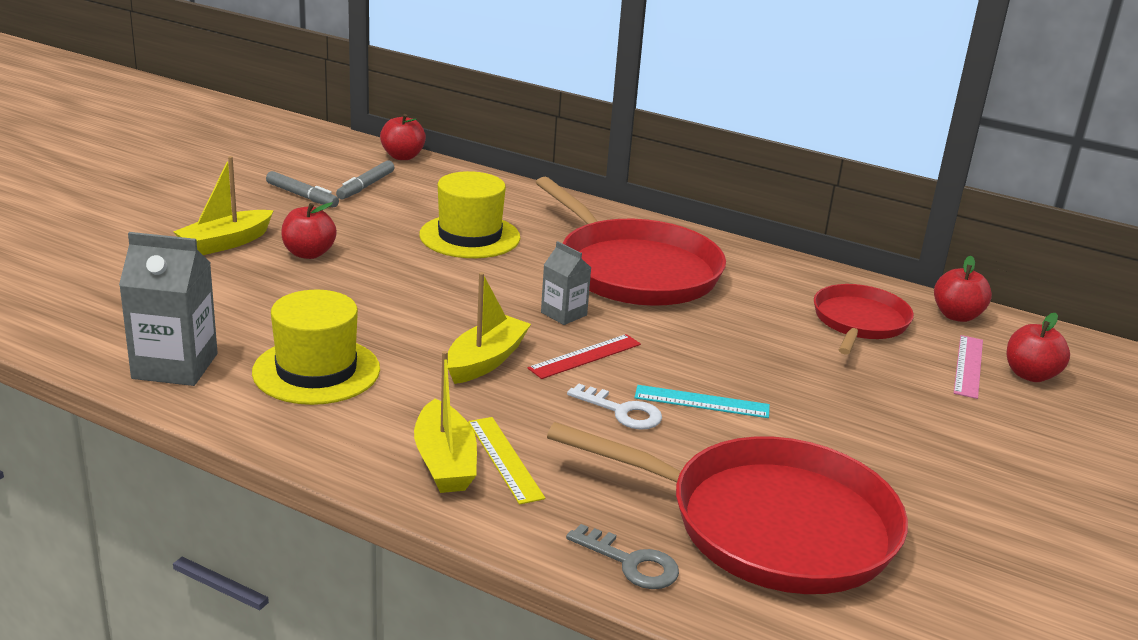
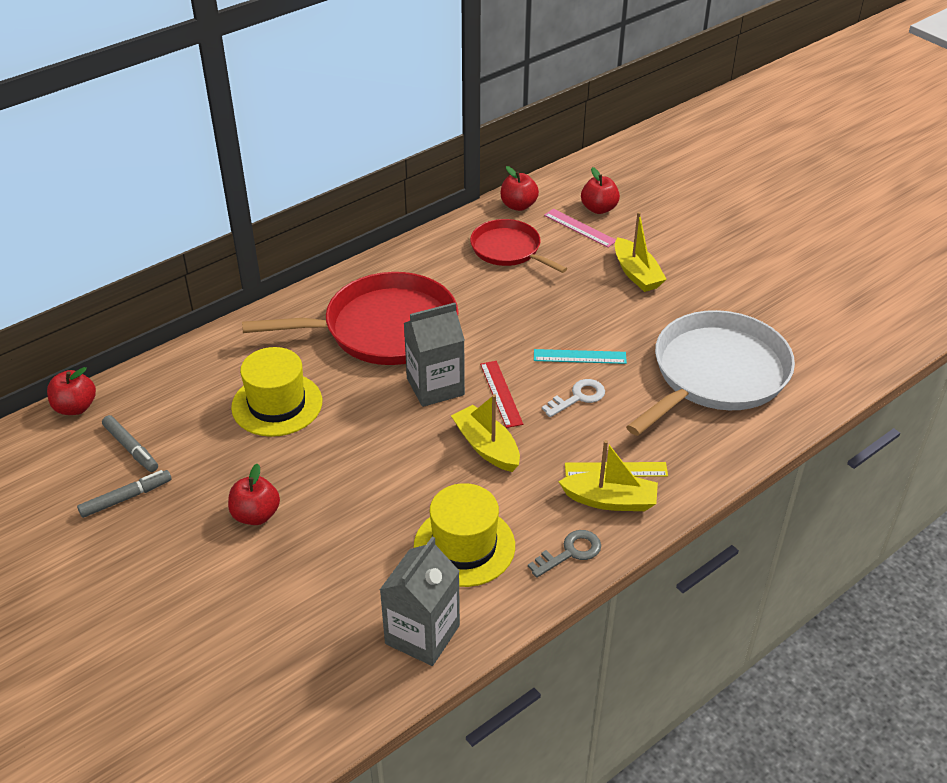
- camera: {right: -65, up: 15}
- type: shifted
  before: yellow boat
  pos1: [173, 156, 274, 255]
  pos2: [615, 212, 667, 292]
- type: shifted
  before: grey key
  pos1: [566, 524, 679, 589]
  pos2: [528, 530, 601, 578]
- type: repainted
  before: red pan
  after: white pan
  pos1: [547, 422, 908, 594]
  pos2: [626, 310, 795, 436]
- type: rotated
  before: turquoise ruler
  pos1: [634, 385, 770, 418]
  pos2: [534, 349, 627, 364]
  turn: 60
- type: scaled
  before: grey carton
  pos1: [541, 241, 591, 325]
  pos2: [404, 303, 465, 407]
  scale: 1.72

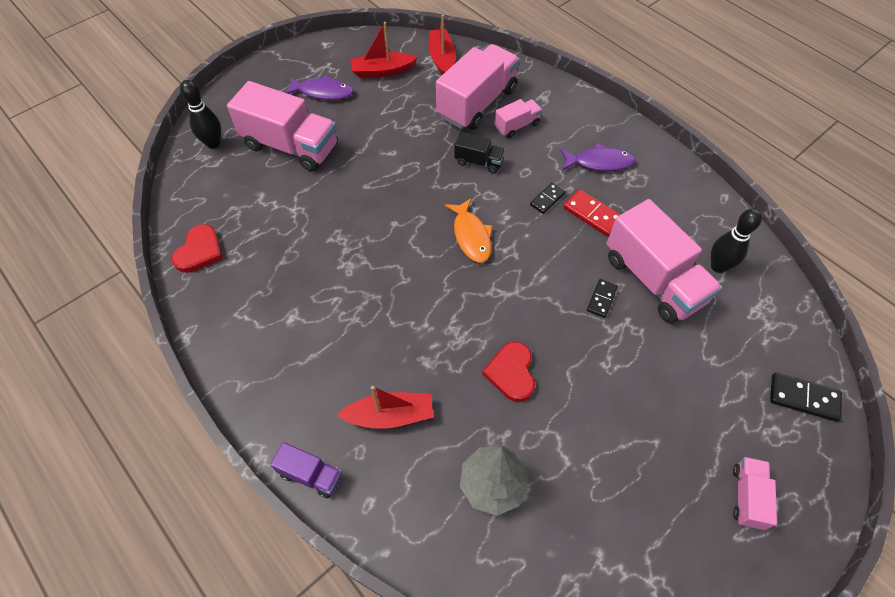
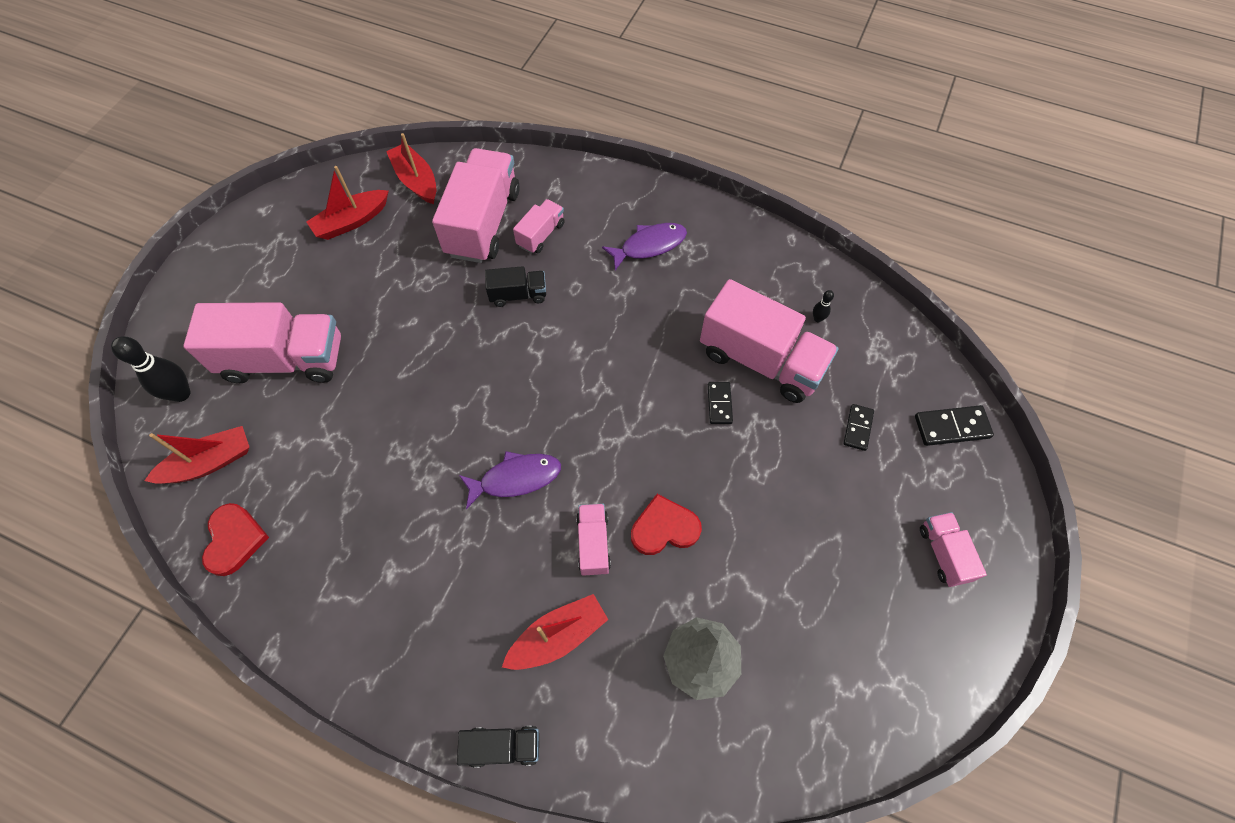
- camera: {right: -25, up: 5}
- type: gone
  before: orange fish
  pos1: [445, 198, 492, 263]
- type: gone
  before: red domino
  pos1: [564, 189, 621, 236]
- type: new
  after: red boat
  pos2: [144, 426, 250, 484]
- type: new
  after: pink truck
  pos2: [576, 504, 611, 576]
- type: shifted
  before: purple fish
  pos1: [284, 75, 353, 100]
  pos2: [459, 451, 561, 509]
- type: shifted
  before: black domino
  pos1: [530, 183, 566, 214]
  pos2: [843, 404, 874, 451]
- type: repainted
  before: purple truck
  after: black truck
  pos1: [270, 442, 342, 498]
  pos2: [457, 726, 539, 768]
- type: rotated
  before: red heart
  pos1: [482, 342, 535, 402]
  pos2: [631, 494, 702, 555]
  turn: 105
- type: scaled
  before: black bowling pin
  pos1: [711, 209, 762, 273]
  pos2: [813, 290, 834, 322]
  scale: 0.48

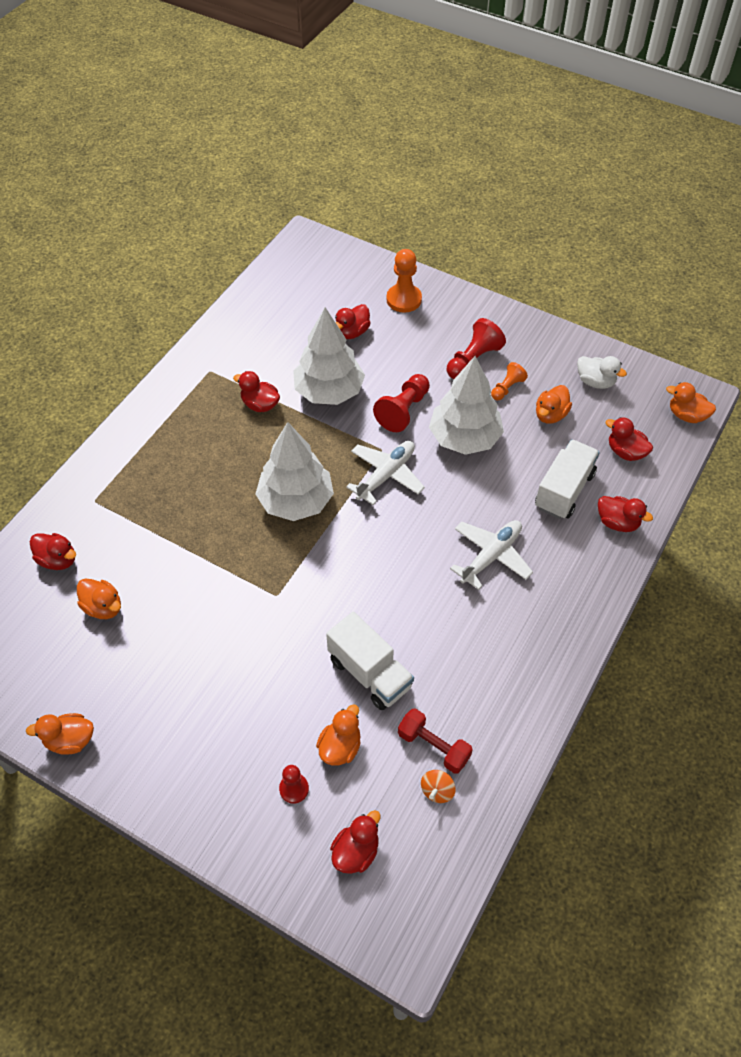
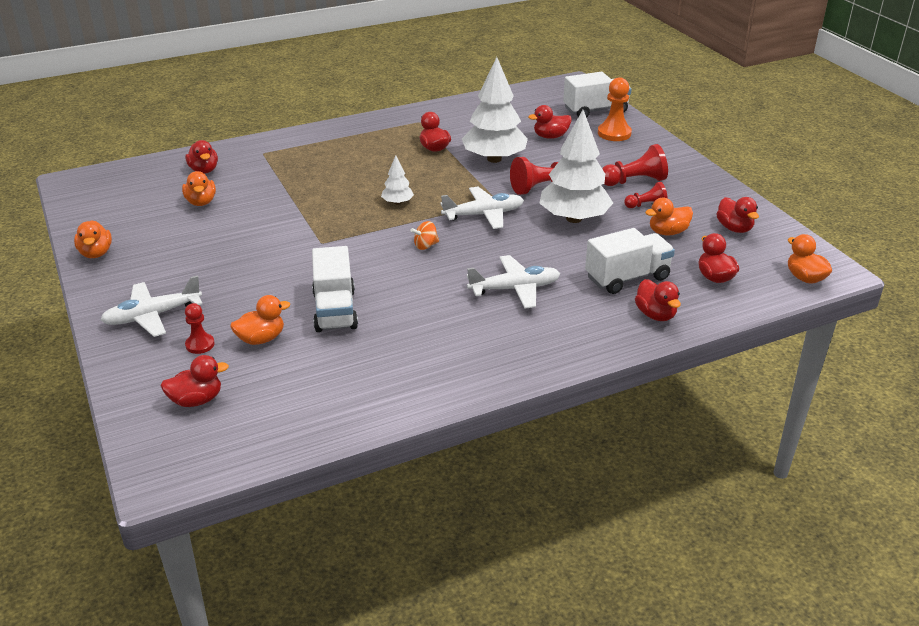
- camera: {right: 35, up: -20}
- type: gone
  before: red dumbbell
  pos1: [398, 708, 473, 774]
- type: new
  after: white plane
  pos2: [100, 275, 202, 337]
- type: new
  after: white truck
  pos2: [563, 72, 632, 118]
- type: shifted
  before: orange spinning top
  pos1: [421, 770, 455, 803]
  pos2: [410, 221, 439, 250]
- type: repainted
  before: orange pawn
  after: red pawn
  pos1: [491, 362, 528, 400]
  pos2: [624, 182, 668, 208]
- type: repainted
  before: white duck
  after: red duck
  pos1: [577, 356, 627, 389]
  pos2: [716, 197, 759, 233]
- type: rotated
  before: orange duck
  pos1: [26, 713, 94, 755]
  pos2: [74, 220, 112, 258]
  turn: -135
- type: scaled
  before: white tree
  pos1: [255, 422, 334, 521]
  pos2: [381, 155, 414, 205]
  scale: 0.46

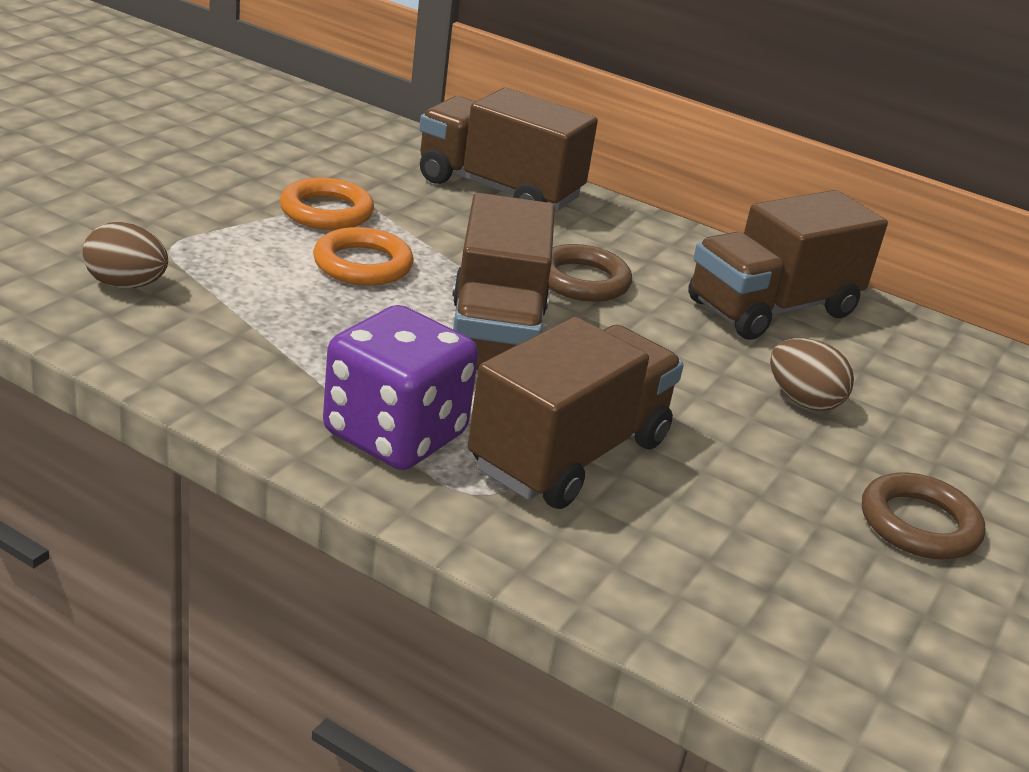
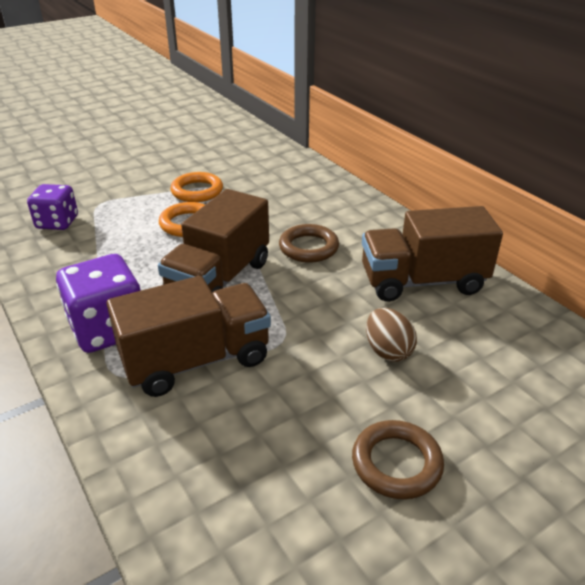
- camera: {right: 30, up: 5}
- type: gone
  before: brown truck
  pos1: [419, 88, 598, 211]
- type: swapped
  before: brown egg
  after: purple dice
  pos1: [83, 222, 168, 288]
  pos2: [27, 184, 78, 230]

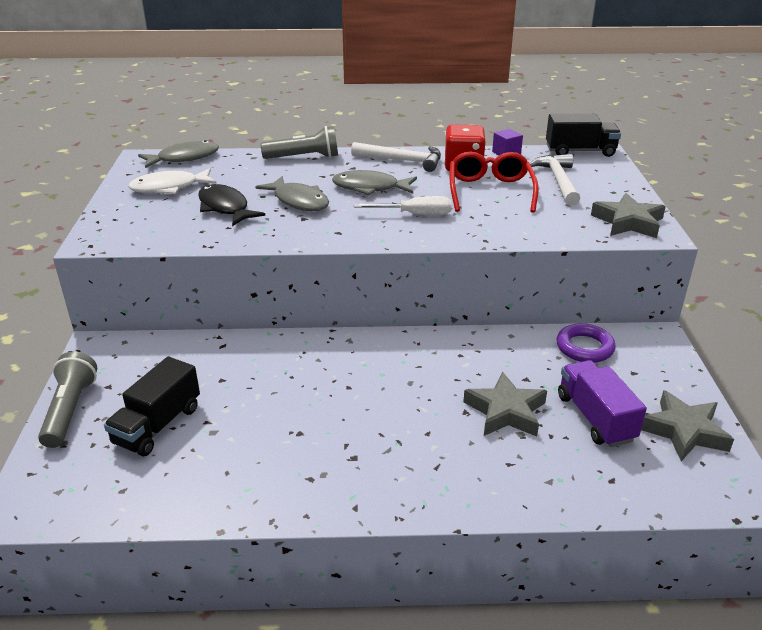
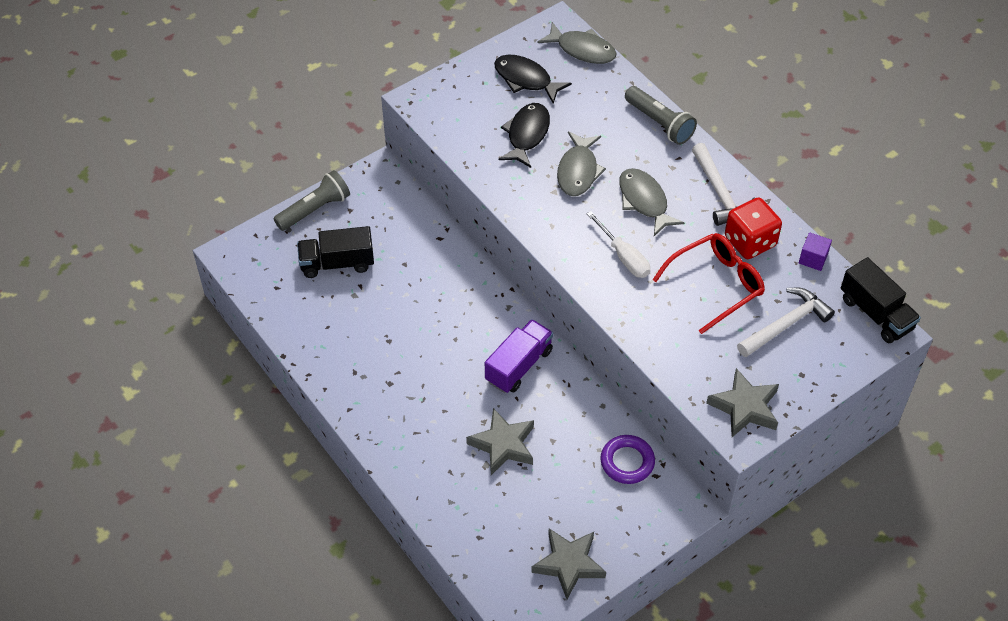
- camera: {right: 55, up: 20}
- type: shifted
  before: purple truck
  pos1: [558, 360, 647, 447]
  pos2: [485, 319, 553, 393]
- type: repainted
  before: white fish
  after: black fish
  pos1: [128, 168, 217, 194]
  pos2: [494, 54, 572, 104]

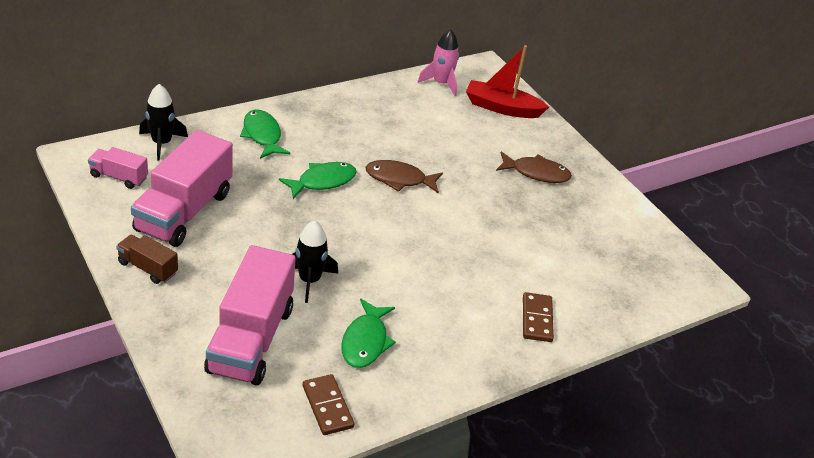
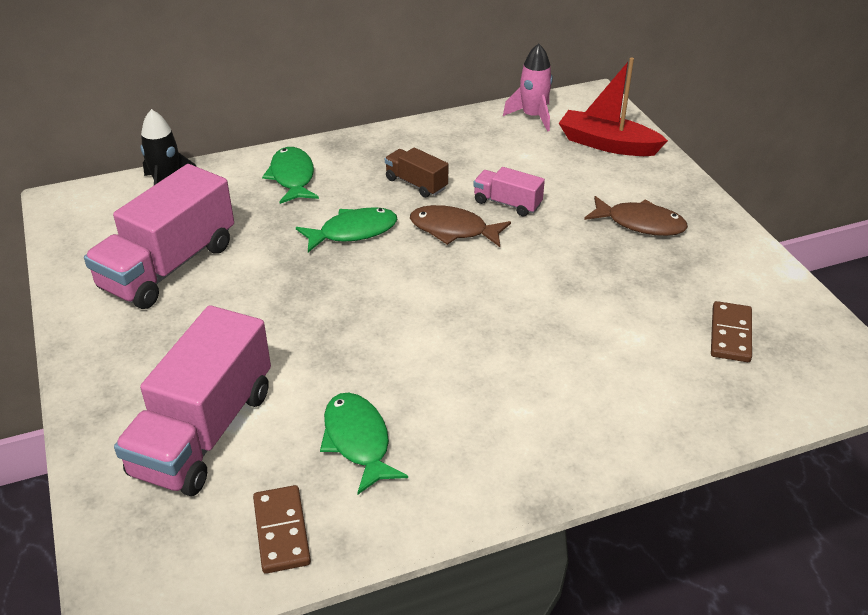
- camera: {right: 15, up: 0}
- type: gone
  before: black rocket
  pos1: [292, 220, 338, 303]
- type: shifted
  before: pink truck
  pos1: [88, 147, 148, 189]
  pos2: [473, 167, 545, 216]
- type: shifted
  before: brown truck
  pos1: [116, 235, 178, 284]
  pos2: [385, 147, 448, 198]
- type: shifted
  before: brown domino
  pos1: [523, 292, 554, 342]
  pos2: [711, 301, 752, 362]
- type: rotated
  before: green fish
  pos1: [341, 299, 396, 368]
  pos2: [320, 393, 408, 494]
  turn: 135

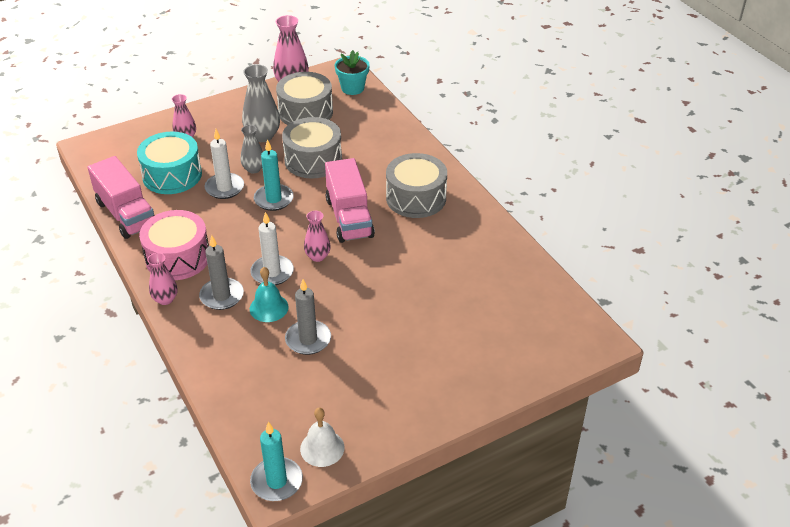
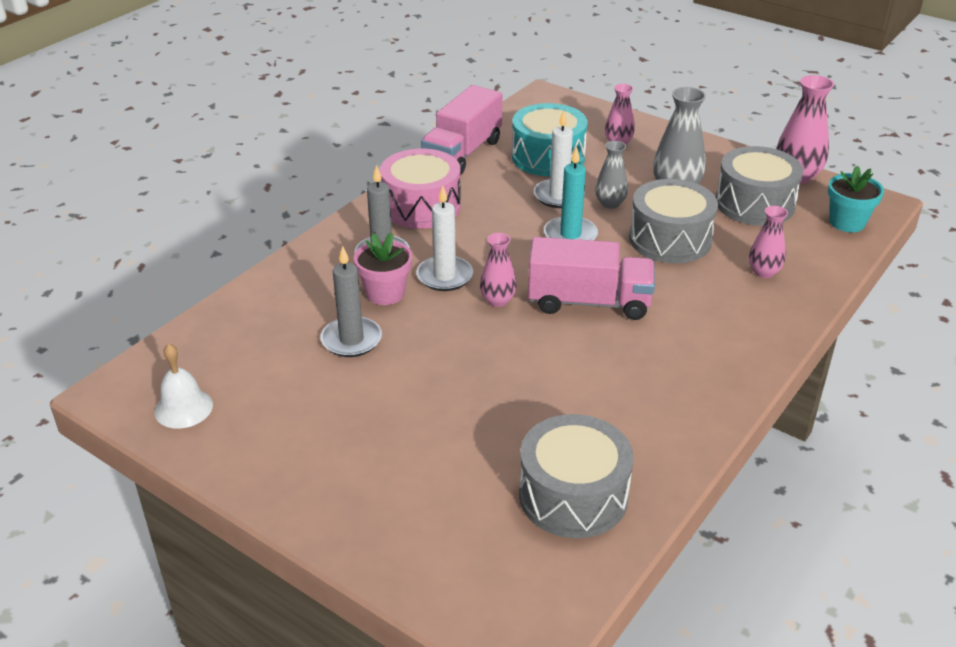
- camera: {right: 65, up: -5}
- type: gone
  before: turquoise candle
  pos1: [250, 422, 303, 501]
- type: shifted
  before: pink vase
  pos1: [147, 253, 177, 305]
  pos2: [749, 206, 788, 278]
- type: shifted
  before: grey drum
  pos1: [386, 153, 447, 218]
  pos2: [519, 414, 634, 538]
- type: swapped
  before: turquoise bell
  after: pink flower pot
  pos1: [250, 267, 289, 322]
  pos2: [354, 233, 412, 305]
- type: rotated
  before: pink truck
  pos1: [325, 158, 375, 243]
  pos2: [528, 237, 655, 320]
  turn: -135

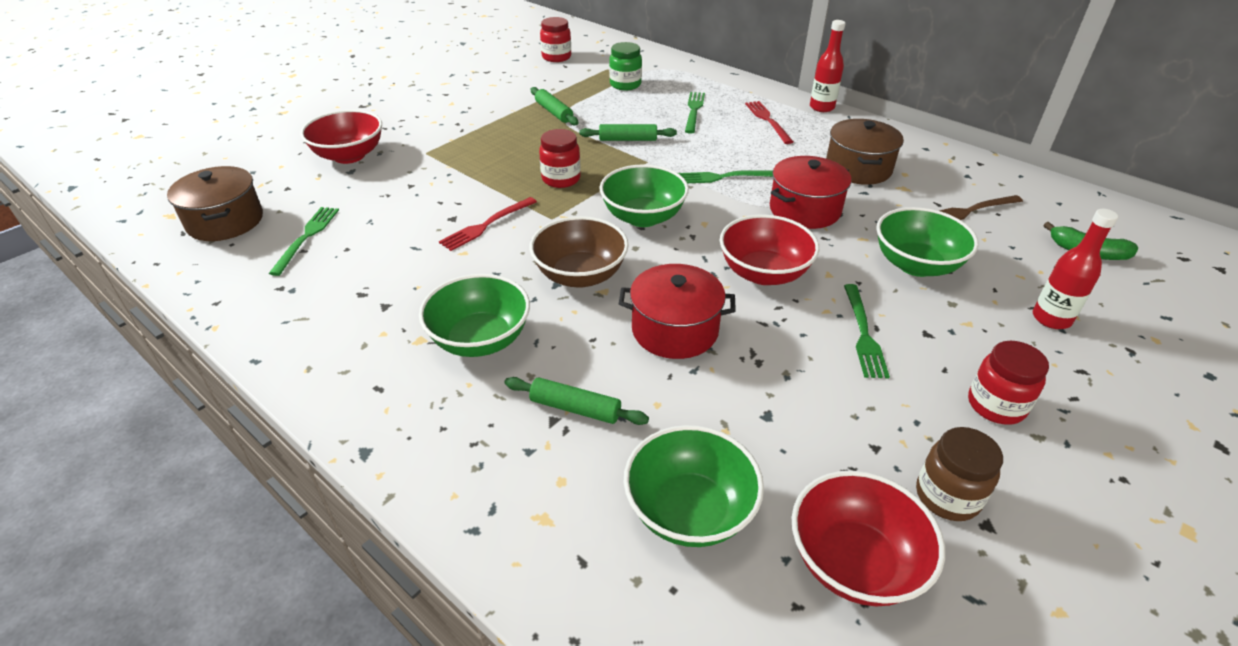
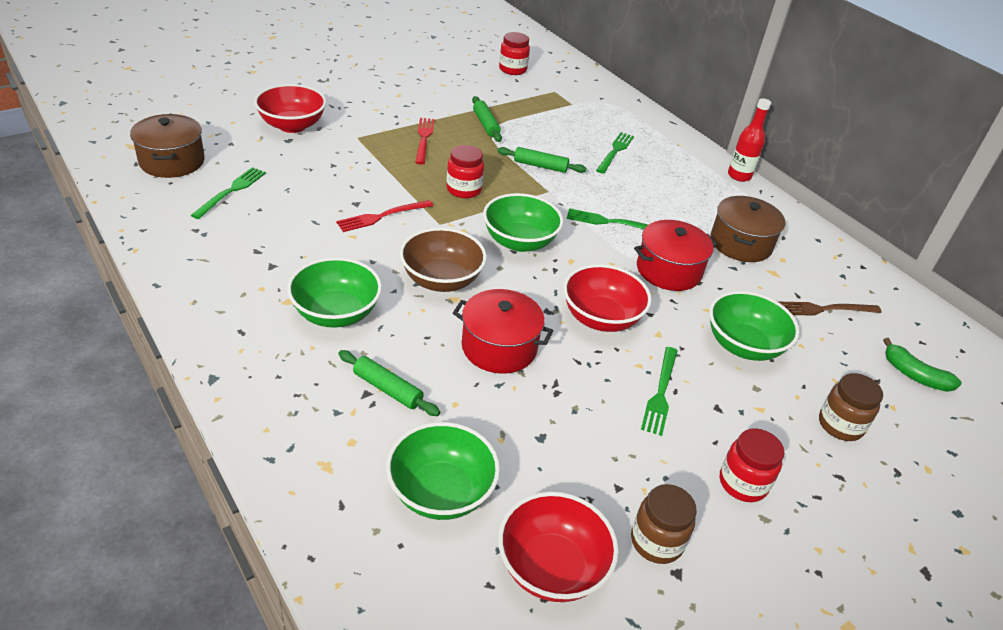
- camera: {right: 10, up: 0}
- type: gone
  before: green jar
  pos1: [609, 42, 642, 90]
- type: shifted
  before: red fork
  pos1: [745, 101, 793, 144]
  pos2: [415, 118, 434, 165]
- type: swapped
  before: red bottle
  after: brown jar
  pos1: [1033, 209, 1119, 329]
  pos2: [819, 373, 883, 441]

